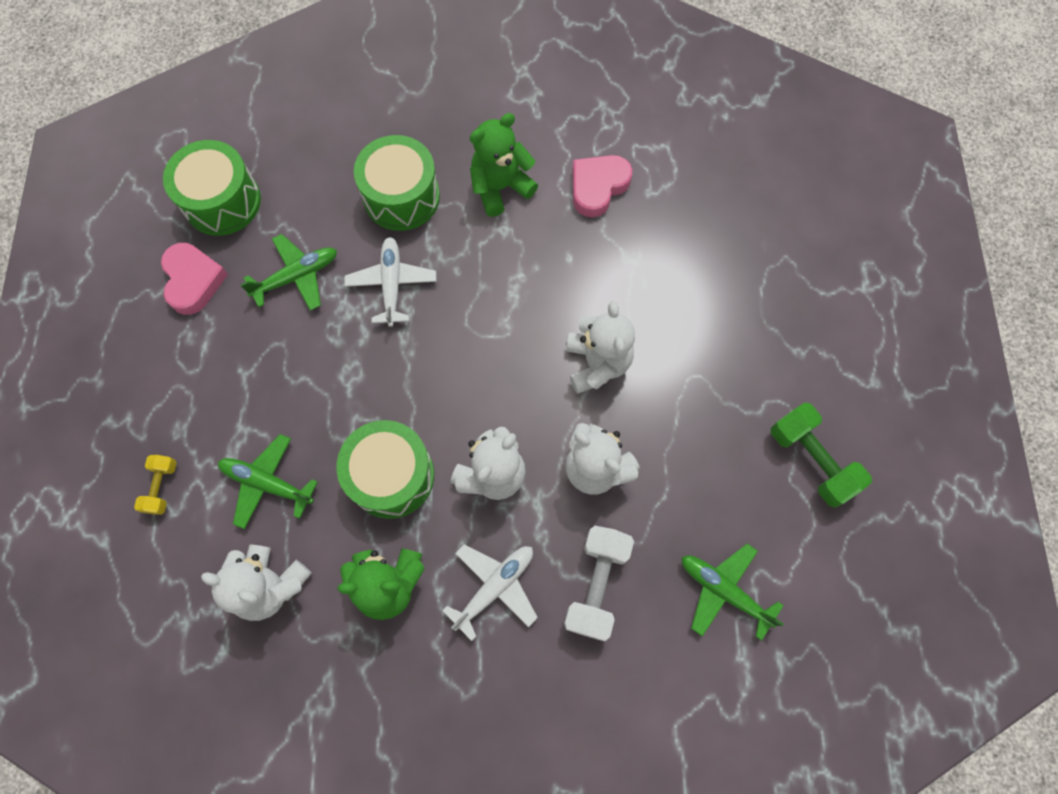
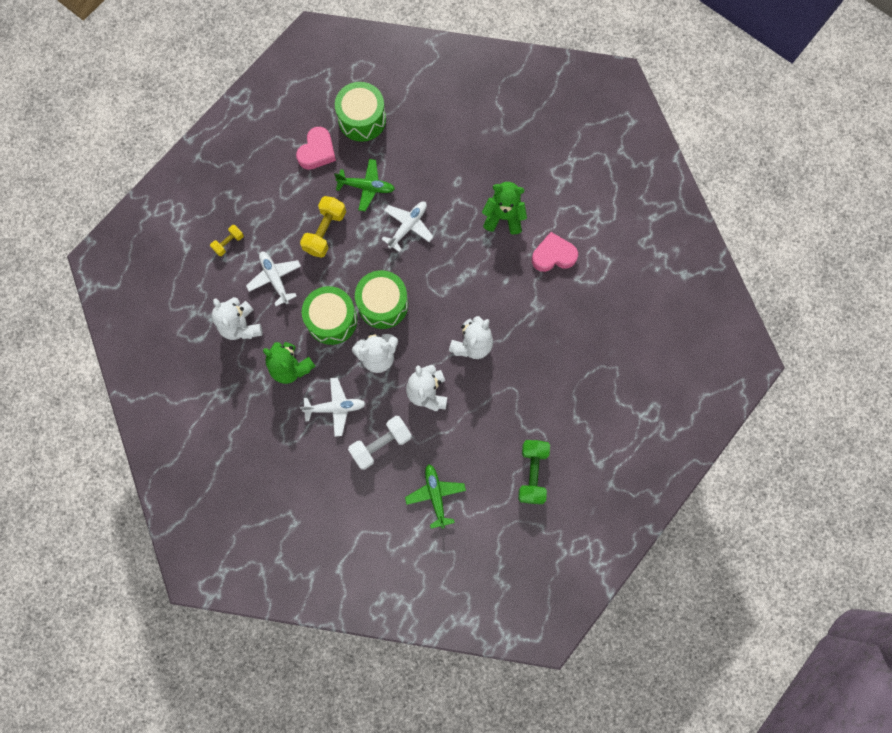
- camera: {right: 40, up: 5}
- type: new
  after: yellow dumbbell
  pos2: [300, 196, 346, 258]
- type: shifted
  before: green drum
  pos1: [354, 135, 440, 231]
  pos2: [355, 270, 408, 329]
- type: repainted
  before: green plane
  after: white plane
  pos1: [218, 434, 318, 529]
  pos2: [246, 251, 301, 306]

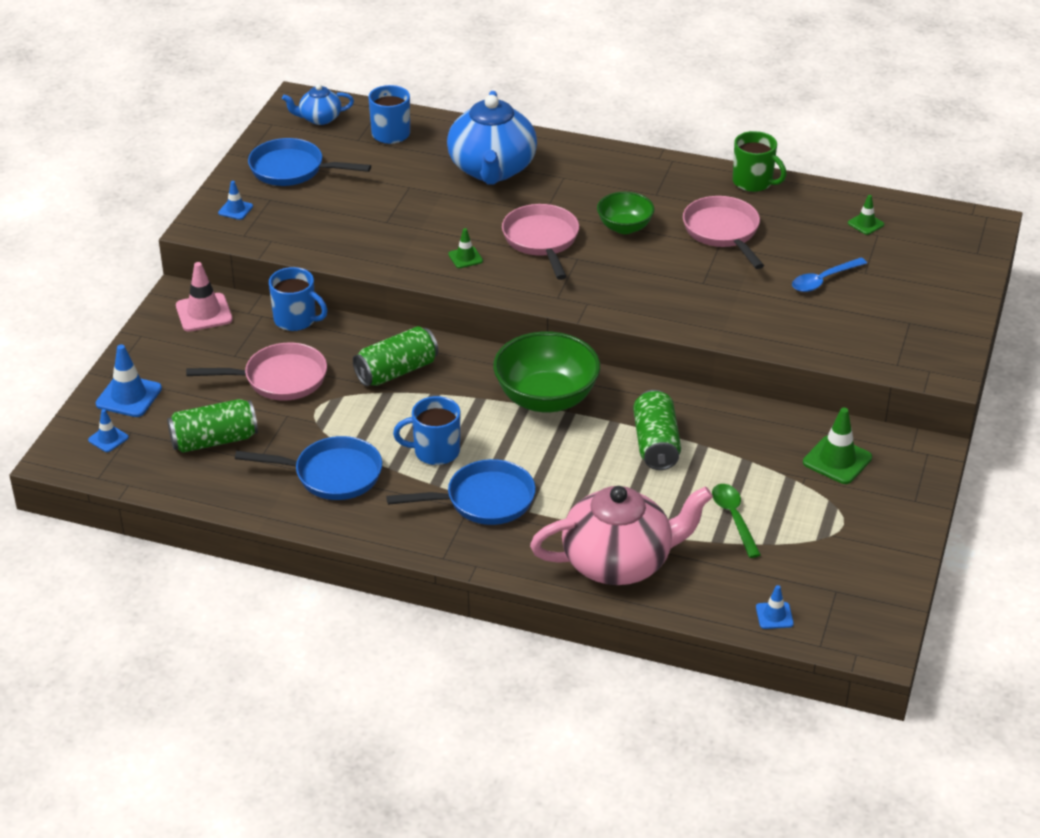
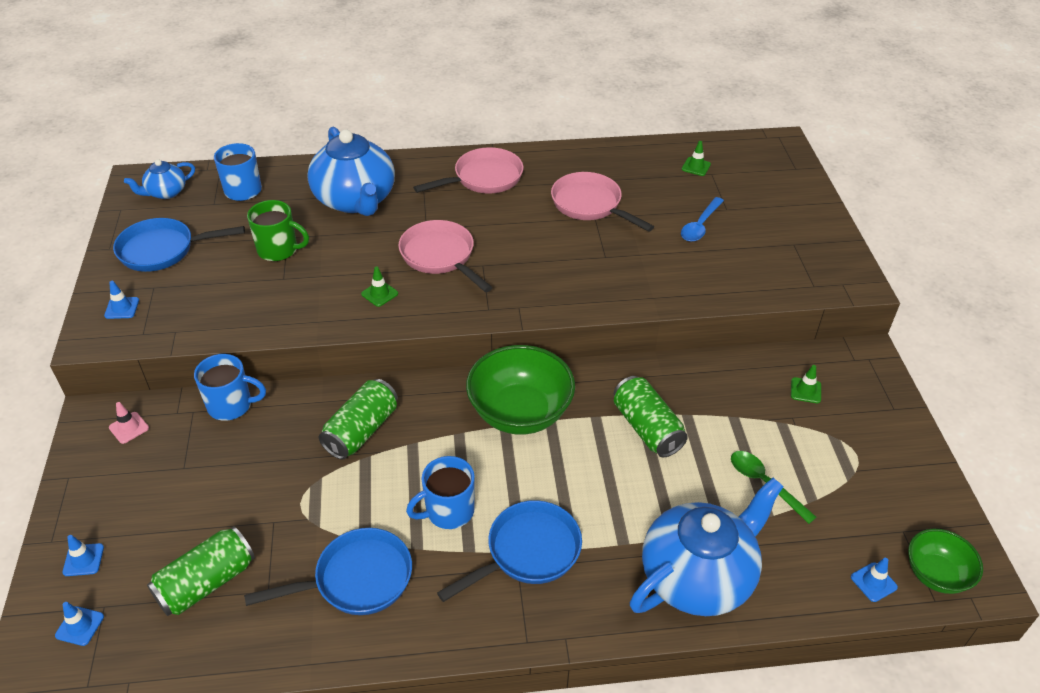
- camera: {right: -25, up: 5}
- type: shifted
  before: pink pan
  pos1: [186, 342, 327, 401]
  pos2: [413, 147, 524, 194]
- type: shifted
  before: green bowl
  pos1: [597, 192, 654, 234]
  pos2: [908, 529, 983, 594]
- type: shifted
  before: green mug
  pos1: [733, 131, 787, 192]
  pos2: [247, 200, 309, 261]
- type: repainted
  before: pink teapot
  after: blue teapot
  pos1: [530, 486, 713, 585]
  pos2: [630, 478, 784, 616]
- type: scaled
  before: blue traffic cone
  pos1: [95, 344, 162, 417]
  pos2: [62, 535, 104, 576]
  scale: 0.57
- type: scaled
  before: pink traffic cone
  pos1: [176, 262, 233, 332]
  pos2: [109, 402, 149, 444]
  scale: 0.57
- type: scaled
  before: green traffic cone
  pos1: [803, 408, 872, 484]
  pos2: [791, 365, 821, 403]
  scale: 0.57

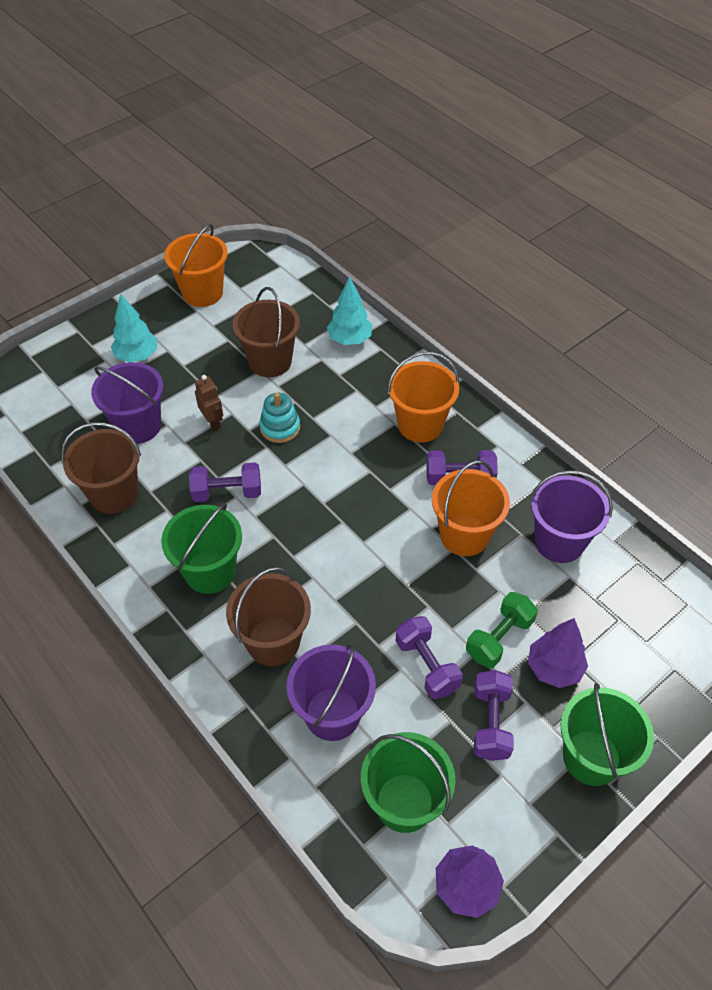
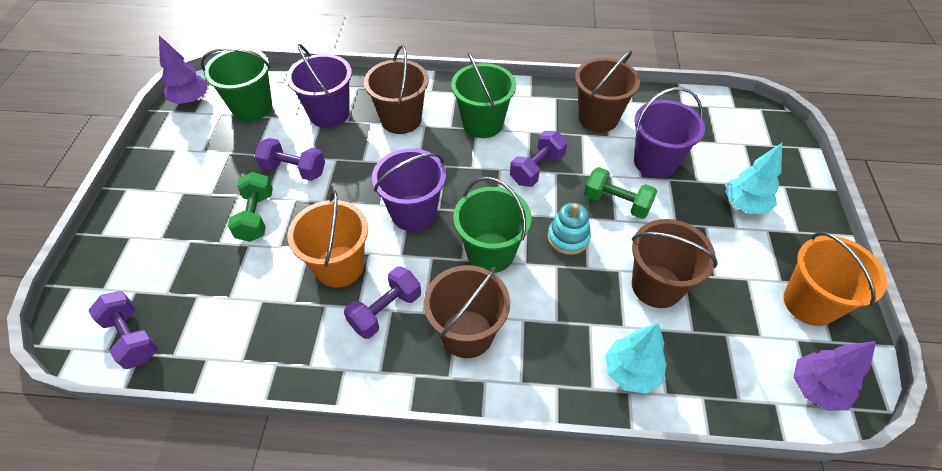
- camera: {right: 135, up: 0}
- type: shifted
  before: purple dumbbell
  pos1: [474, 670, 514, 761]
  pos2: [88, 291, 158, 369]
- type: shifted
  before: purple tree
  pos1: [528, 618, 588, 688]
  pos2: [793, 341, 876, 411]
- type: shifted
  before: purple bucket
  pos1: [530, 470, 613, 563]
  pos2: [372, 148, 446, 231]
- type: shifted
  before: green bucket
  pos1: [561, 683, 654, 786]
  pos2: [453, 177, 531, 273]
- type: swapped
  before: brown robot
  after: green dumbbell
  pos1: [195, 375, 223, 431]
  pos2: [584, 167, 657, 219]
- type: repainted
  before: orange bucket
  after: brown bucket
  pos1: [387, 352, 460, 443]
  pos2: [424, 265, 510, 358]

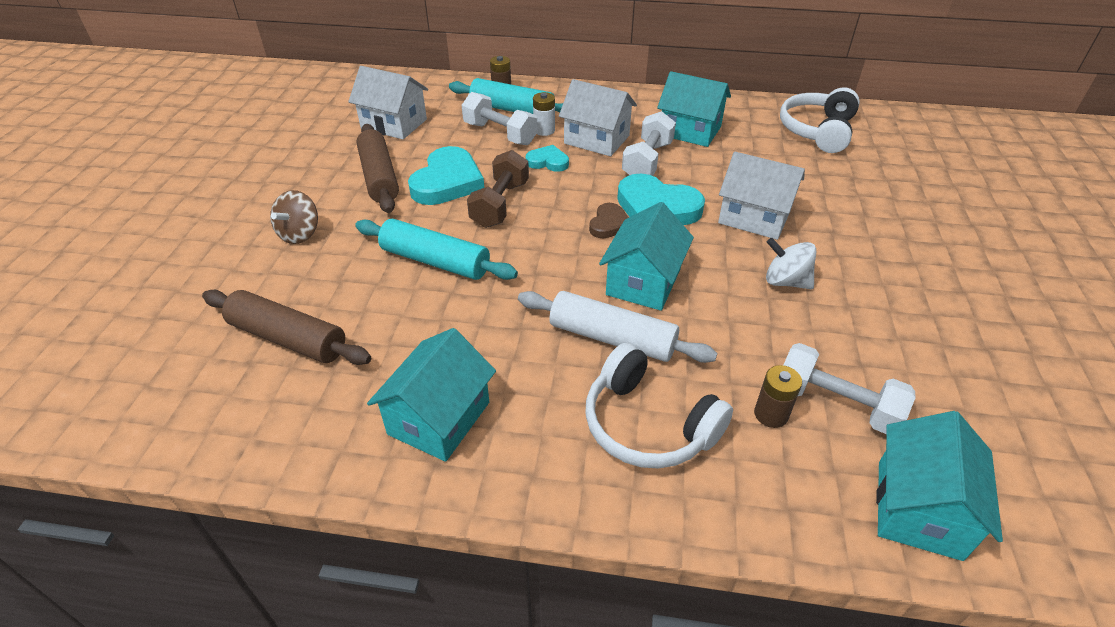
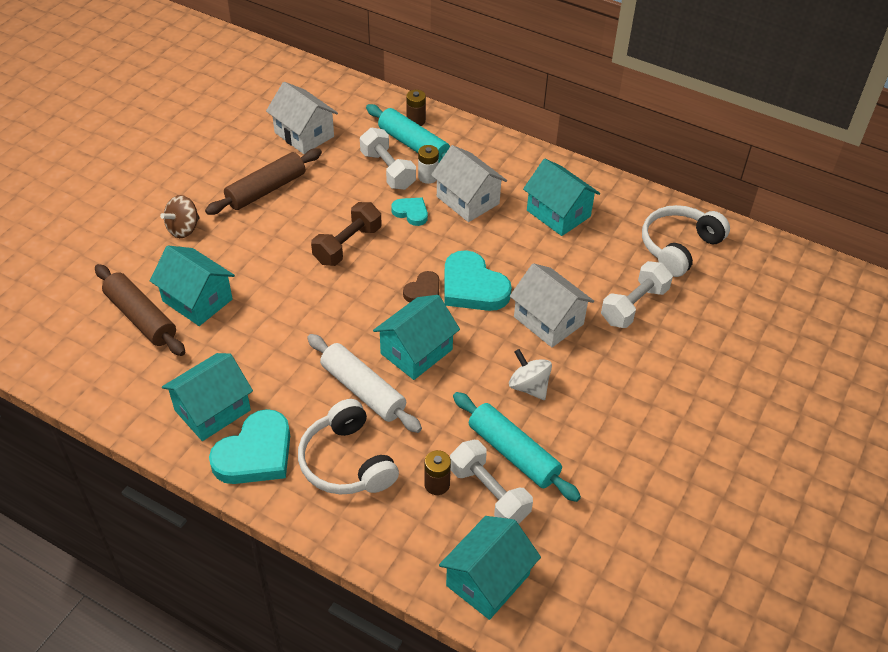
- camera: {right: 20, up: 5}
- type: new
  after: turquoise house
  pos2: [150, 246, 235, 326]
- type: shifted
  before: turquoise rolling pin
  pos1: [355, 219, 518, 280]
  pos2: [453, 392, 581, 502]
- type: shifted
  before: turquoise heart
  pos1: [408, 146, 484, 205]
  pos2: [209, 409, 290, 484]
- type: shifted
  before: white dumbbell
  pos1: [622, 111, 676, 176]
  pos2: [601, 261, 673, 328]
- type: rotated
  before: brown rolling pin
  pos1: [357, 124, 399, 213]
  pos2: [205, 148, 322, 215]
  turn: 45

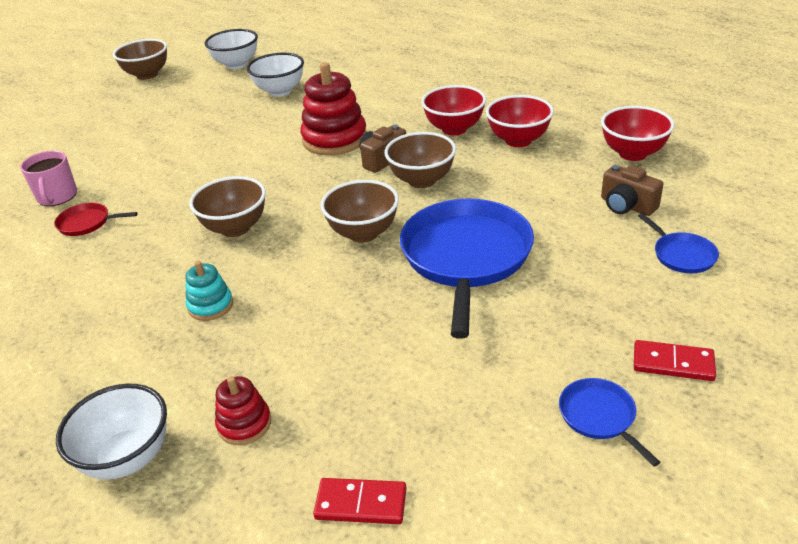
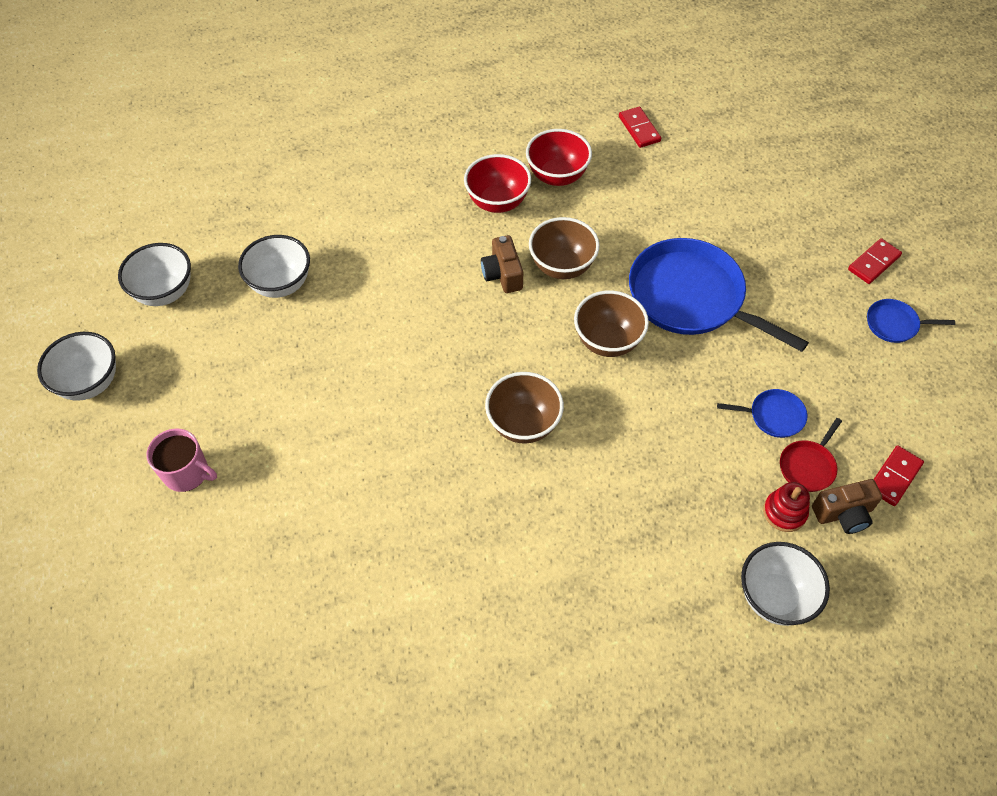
- camera: {right: -60, up: 20}
- type: gone
  before: turquoise stacking toy
  pos1: [185, 261, 233, 321]
- type: gone
  before: red stacking toy
  pos1: [300, 62, 367, 155]
- type: shifted
  before: pink mug
  pos1: [20, 151, 77, 206]
  pos2: [147, 429, 217, 492]
- type: shifted
  before: red pan
  pos1: [54, 202, 138, 236]
  pos2: [780, 418, 842, 492]
- type: shifted
  before: brown camera
  pos1: [601, 165, 663, 216]
  pos2: [812, 479, 882, 534]
- type: shifted
  before: blue pan
  pos1: [638, 213, 719, 273]
  pos2: [717, 389, 807, 438]
- type: swapped
  before: red bowl
  after: red domino
  pos1: [601, 106, 675, 161]
  pos2: [619, 107, 661, 148]
- type: repainted
  before: brown bowl
  after: white bowl
  pos1: [113, 39, 167, 80]
  pos2: [37, 332, 116, 401]

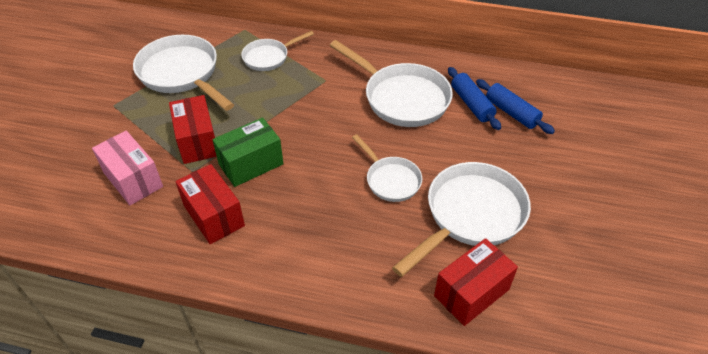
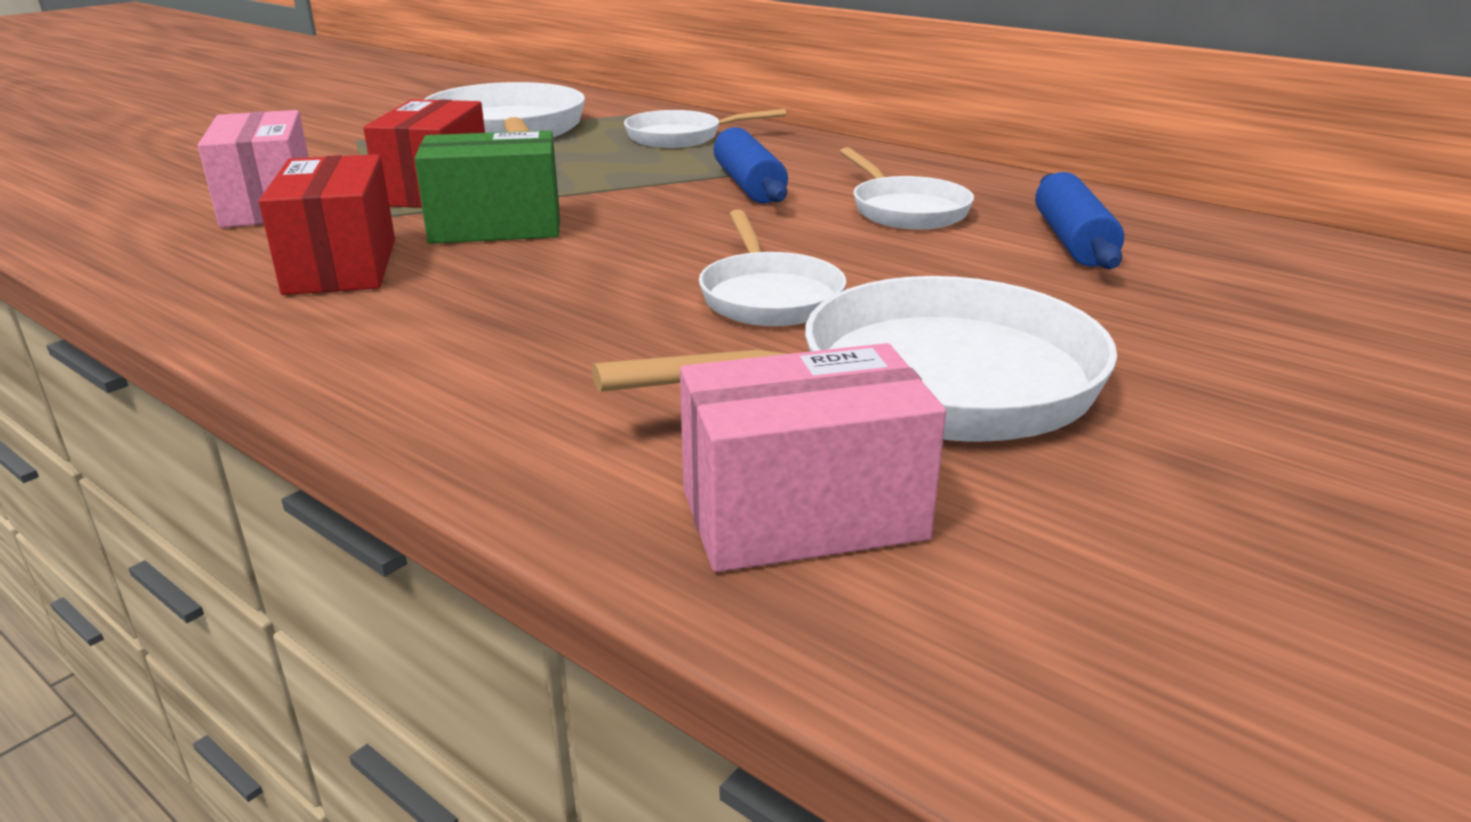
- camera: {right: 25, up: -20}
- type: shifted
  before: blue rolling pin
  pos1: [476, 79, 555, 134]
  pos2: [714, 127, 788, 203]
- type: repainted
  before: red box
  after: pink box
  pos1: [434, 238, 518, 326]
  pos2: [680, 343, 946, 572]
- type: scaled
  before: white pan
  pos1: [330, 40, 453, 127]
  pos2: [840, 147, 974, 229]
  scale: 0.57

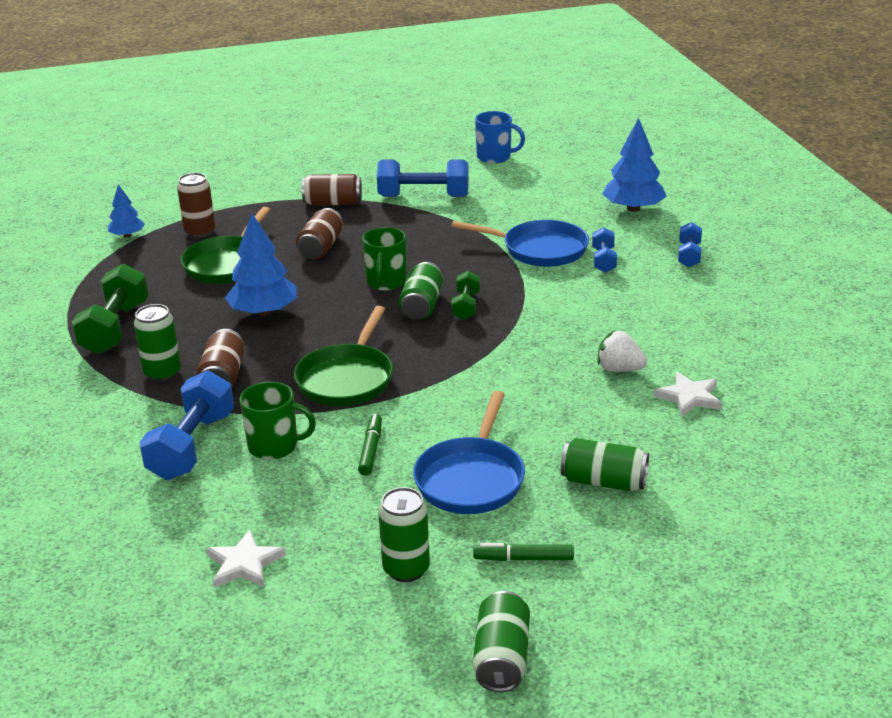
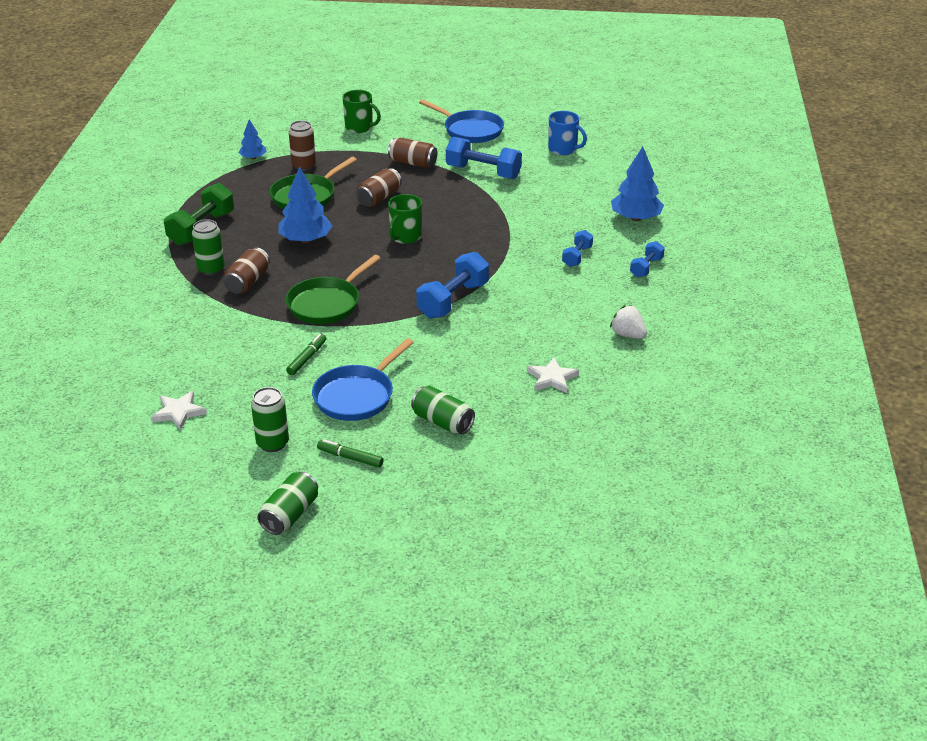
- camera: {right: 20, up: 5}
- type: gone
  before: green can
  pos1: [399, 262, 443, 320]
- type: gone
  before: green dumbbell
  pos1: [451, 271, 480, 320]
- type: shifted
  before: blue dumbbell
  pos1: [139, 370, 234, 480]
  pos2: [416, 252, 489, 319]
- type: shifted
  before: green mug
  pos1: [240, 381, 316, 460]
  pos2: [343, 90, 381, 133]
- type: shifted
  before: blue pan
  pos1: [451, 220, 589, 267]
  pos2: [419, 99, 504, 143]
- type: shifted
  before: white strawberry
  pos1: [598, 331, 647, 372]
  pos2: [610, 305, 647, 339]

